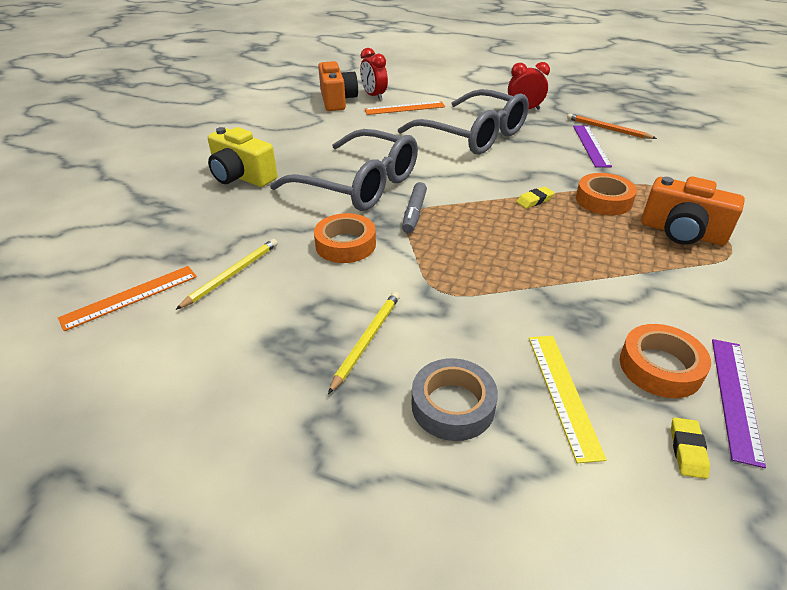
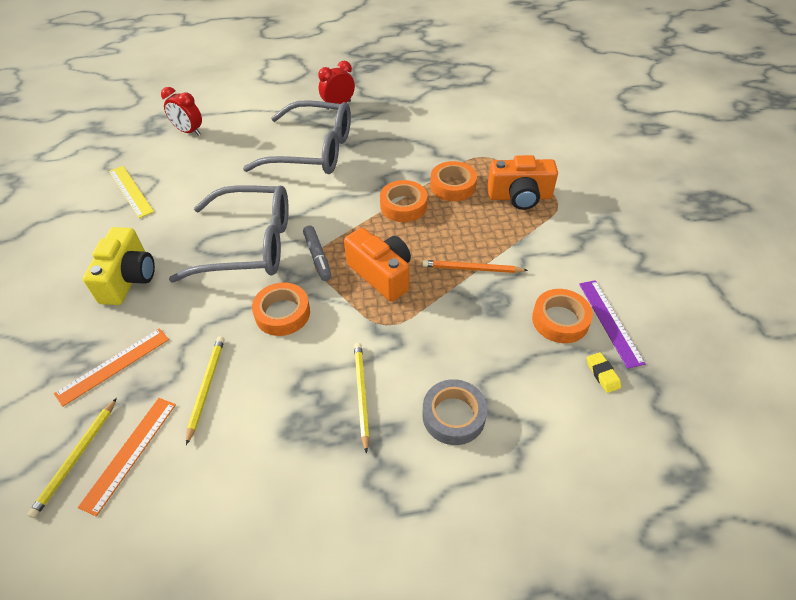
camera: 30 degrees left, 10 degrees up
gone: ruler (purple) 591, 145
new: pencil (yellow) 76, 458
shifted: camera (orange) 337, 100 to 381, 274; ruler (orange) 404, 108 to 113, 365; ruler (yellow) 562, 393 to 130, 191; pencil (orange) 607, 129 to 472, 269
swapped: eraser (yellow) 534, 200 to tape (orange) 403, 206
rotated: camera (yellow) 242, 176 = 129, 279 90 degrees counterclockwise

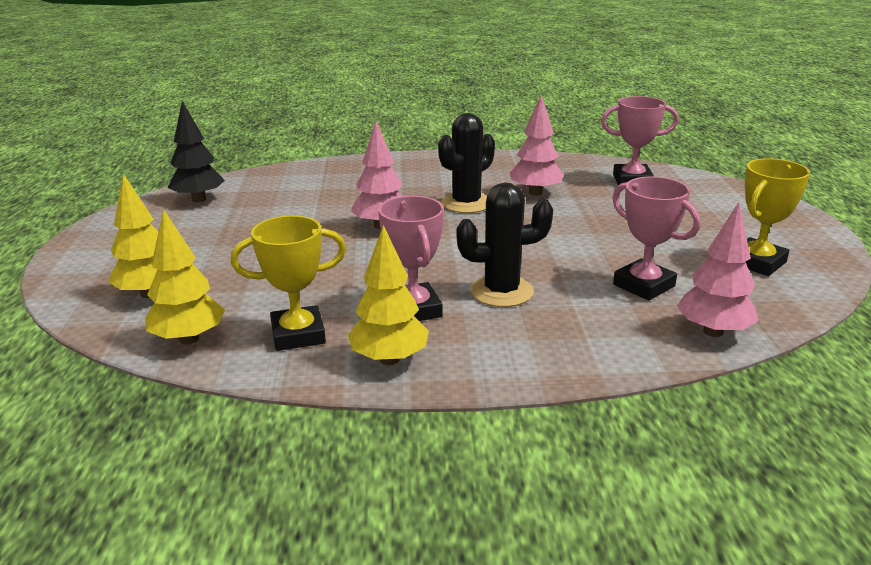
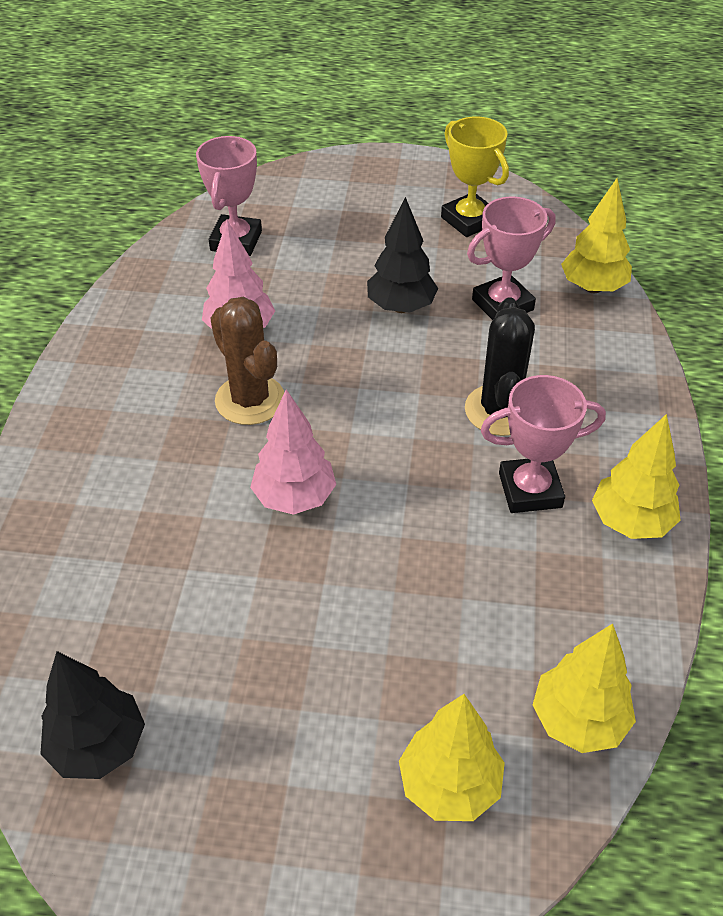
camera: 80 degrees left, 20 degrees up
gone: trophy (yellow) 298, 334
new: tree (black) 401, 307
repainted: cactus (black) 466, 203 to cactus (brown) 250, 400; tree (pink) 713, 331 to tree (yellow) 592, 287

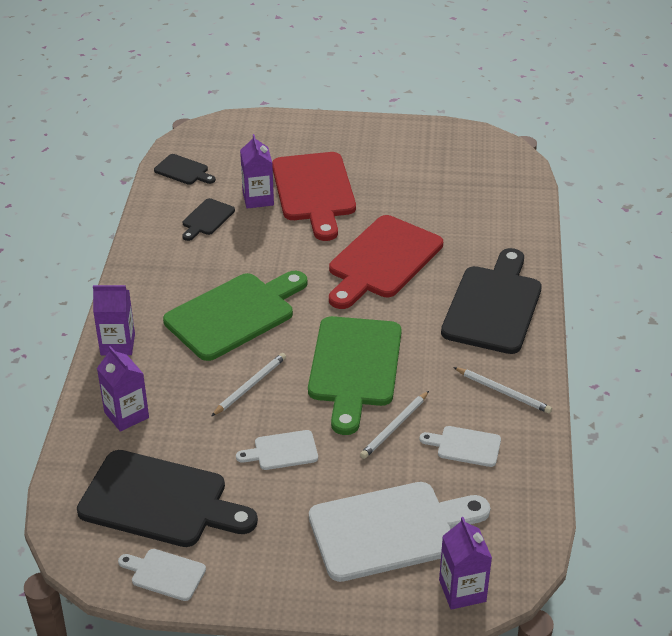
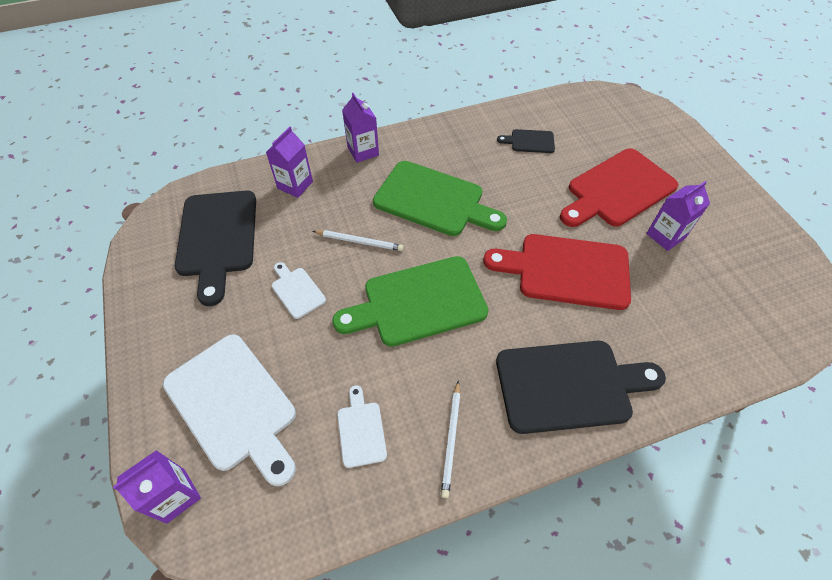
camera: 65 degrees right, 15 degrees up
gone: cutting board (white) 165, 574; cutting board (black) 183, 170; pencil (white) 394, 427
shifted: carton (purple) 258, 199 to 665, 236

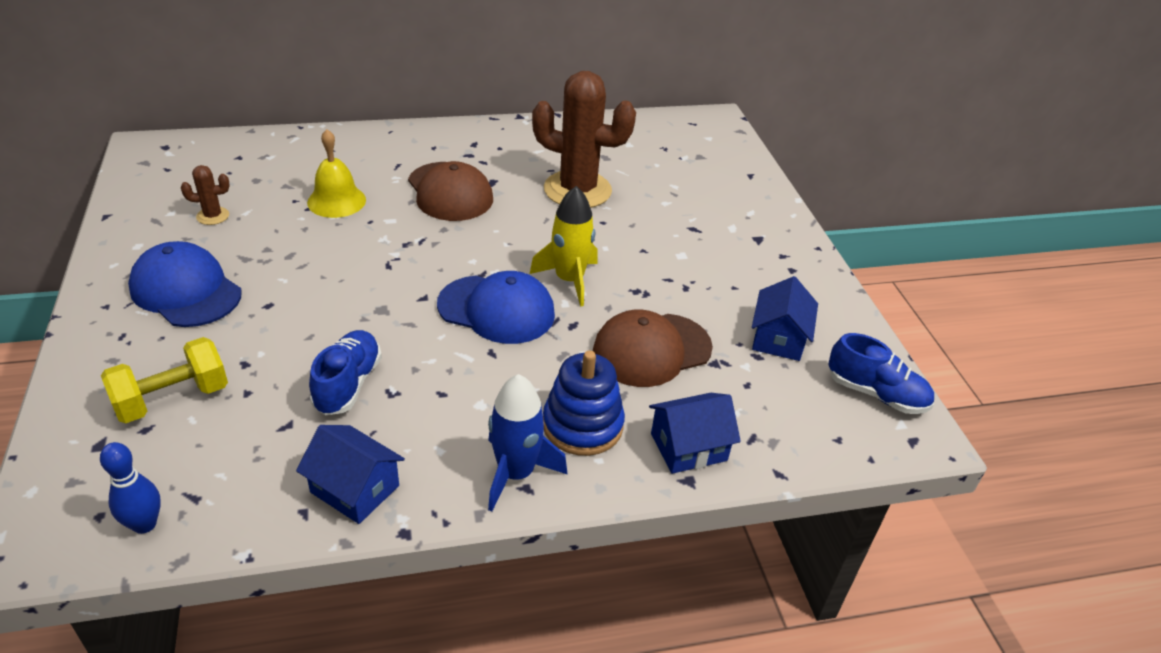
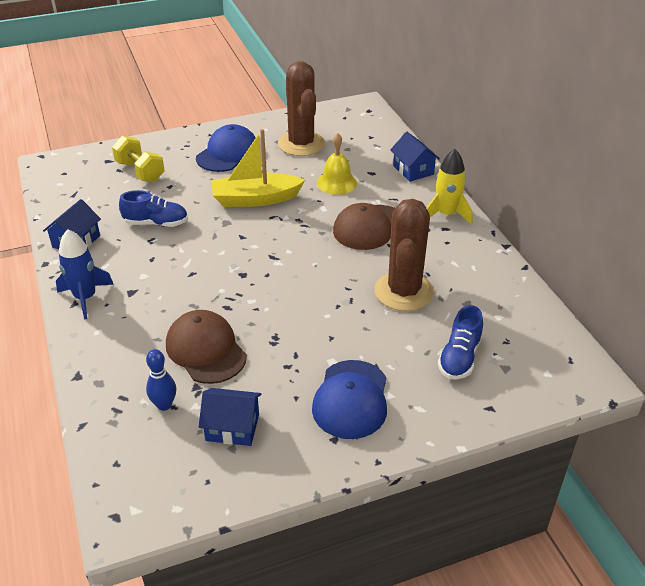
camera: 85 degrees right, 0 degrees up
gone: stacking toy (blue) 582, 425
new: boat (yellow) 255, 199
shifted: bowling pin (blue) 144, 524 to 164, 405; cap (blue) 496, 309 to 351, 399; rocket (yellow) 569, 280 to 446, 214; house (blue) 688, 447 to 413, 170; shoe (blue) 876, 394 to 459, 358
scaled: cactus (brown) 213, 216 = 301, 144 x2.37

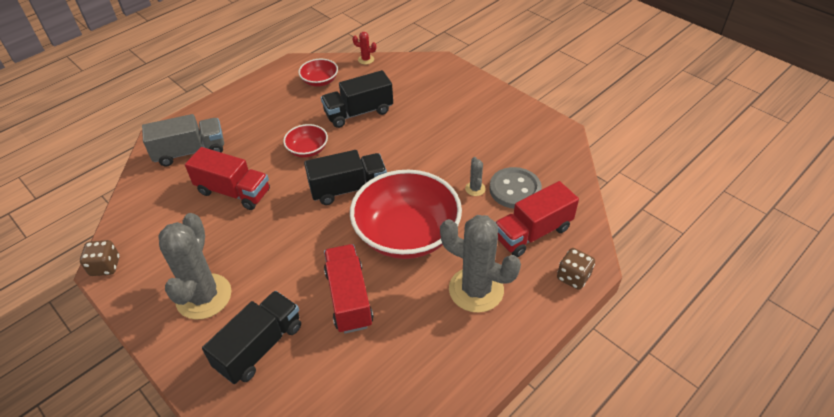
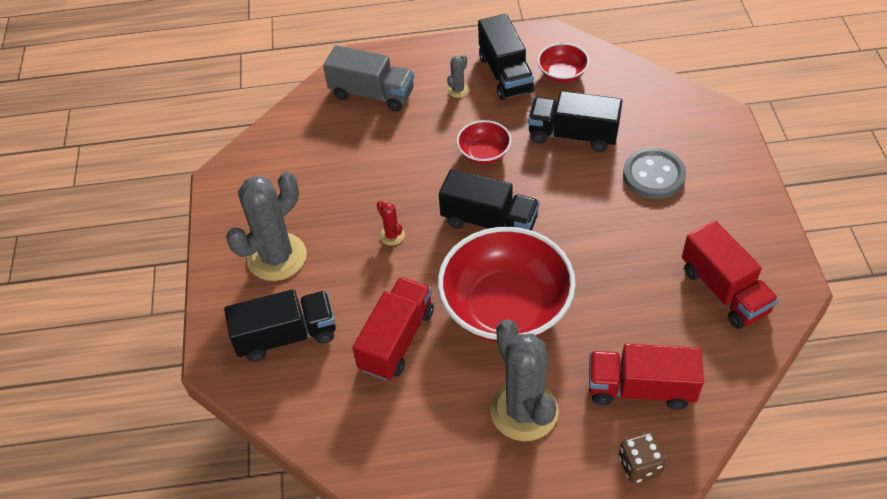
camera: 40 degrees right, 5 degrees up
gone: dice (brown) 105, 266
new: truck (black) 505, 74
shifted: truck (red) 233, 192 to 724, 290; cactus (red) 366, 59 to 392, 235; cactus (grey) 475, 189 to 458, 90; button (grey) 515, 189 to 653, 175

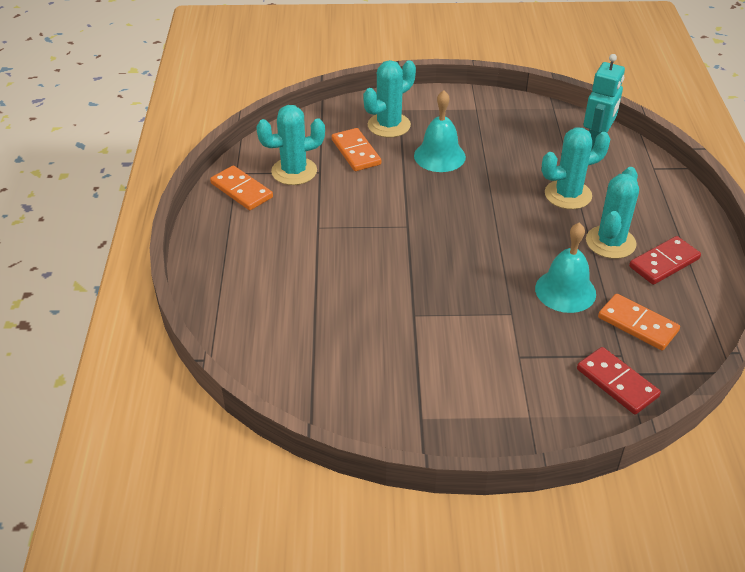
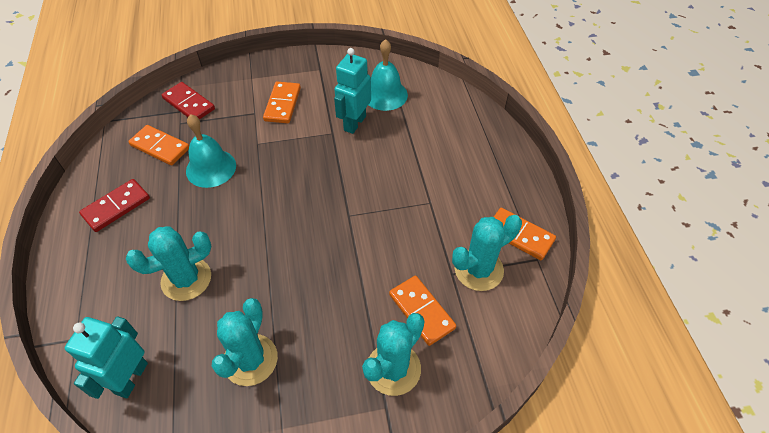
camera: 170 degrees right, 10 degrees up
new: domino (orange) 282, 104; robot (turquoise) 354, 123
shifted: bell (turquoise) 439, 156 to 385, 95; cactus (turquoise) 610, 242 to 250, 360

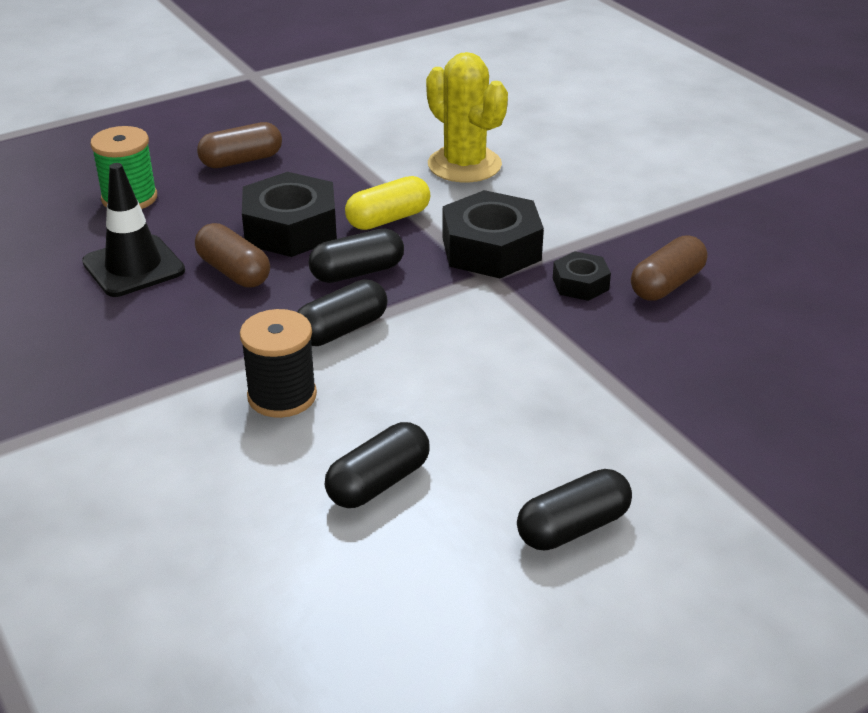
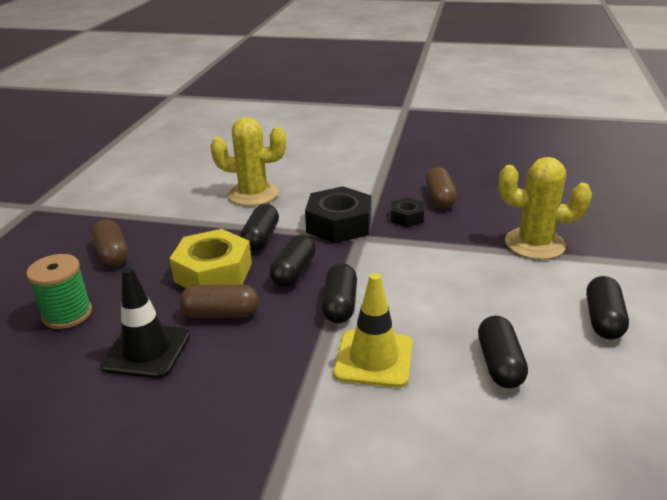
camera: 45 degrees left, 5 degrees down
new: cactus (yellow) 534, 244
swapped: spool (black) 282, 396 to traffic cone (yellow) 374, 358
repainted: nut (black) 290, 228 to nut (yellow) 213, 272; capsule (yellow) 388, 219 to capsule (black) 261, 238
rotated: capsule (brown) 241, 160 = 113, 254 45 degrees counterclockwise

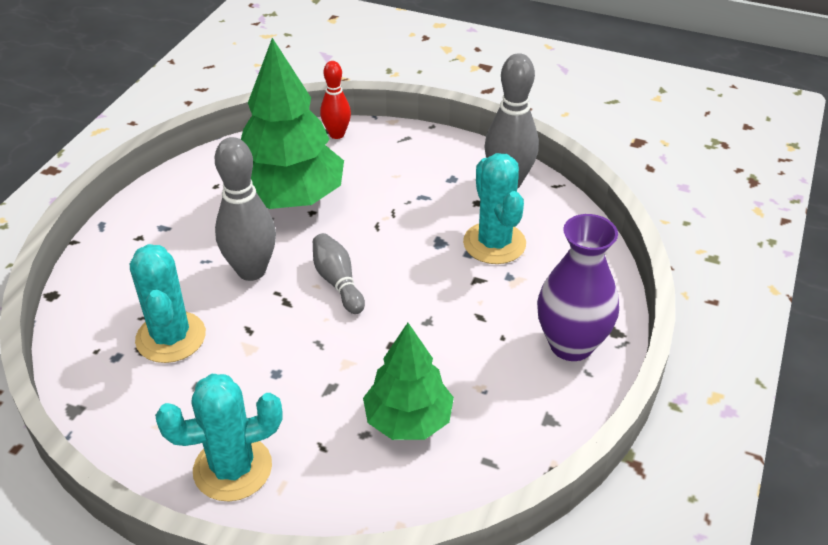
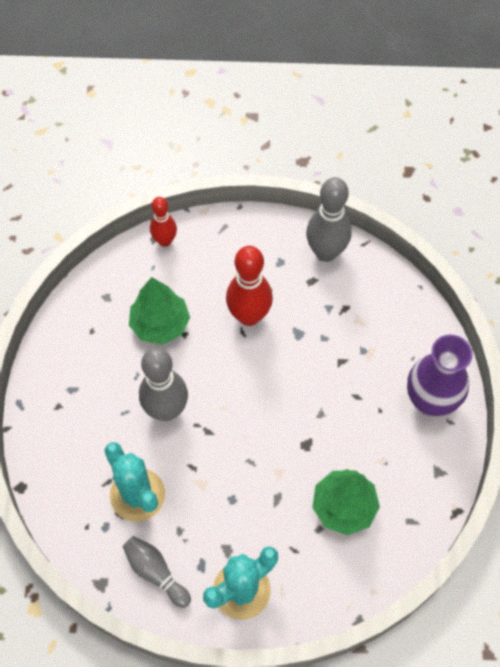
camera: 20 degrees left, 20 degrees up
gone: cactus (turquoise) 494, 243
new: bowling pin (red) 249, 316
shifted: bowling pin (grey) 338, 282 to 156, 572
scaled: tree (green) 290, 198 = 160, 324 x0.63

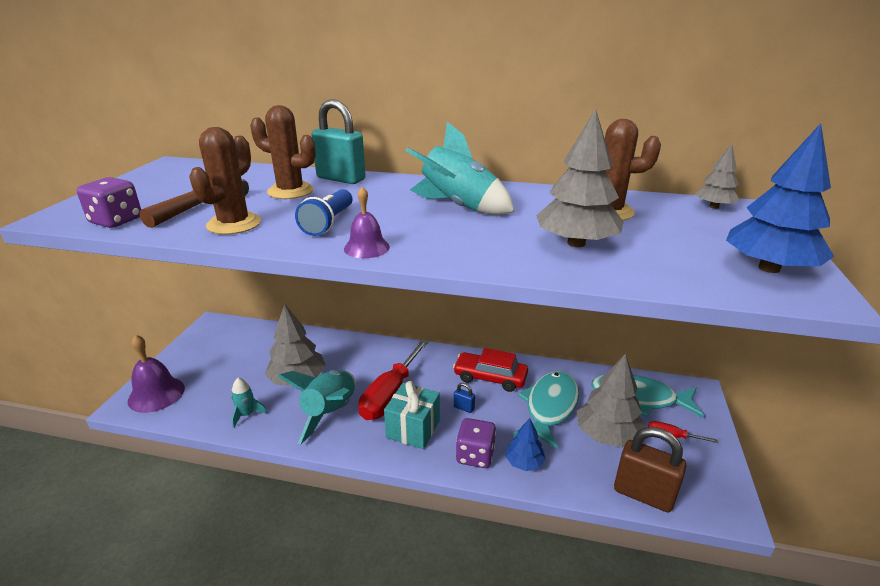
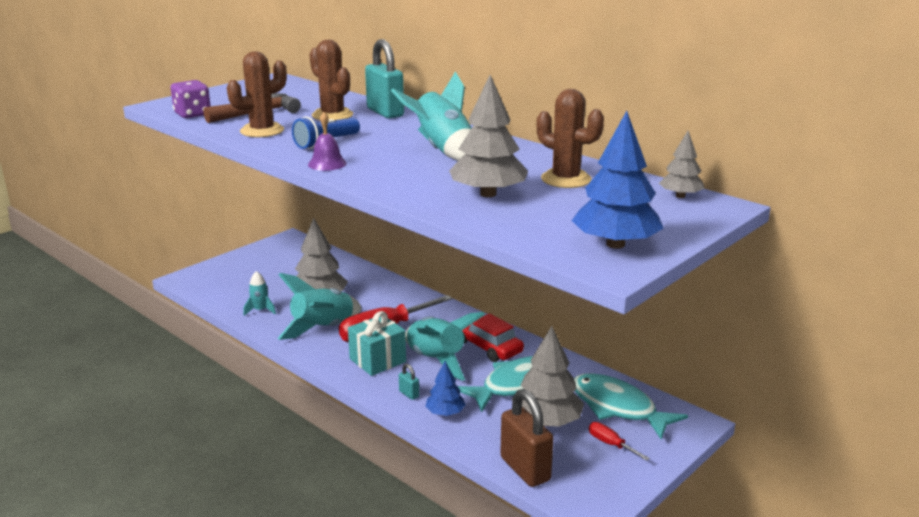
camera: 30 degrees right, 5 degrees down
gone: bell (purple) 156, 394
swapped: padlock (blue) 464, 408 to rocket (turquoise) 437, 360; dice (purple) 475, 455 to padlock (turquoise) 409, 394

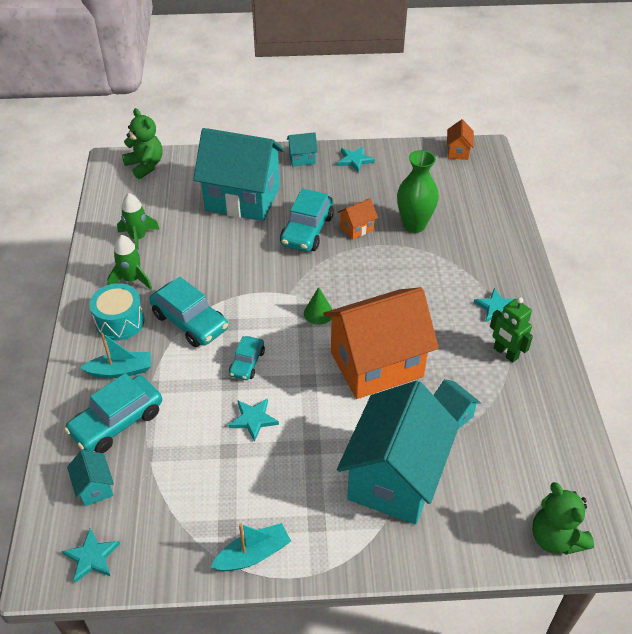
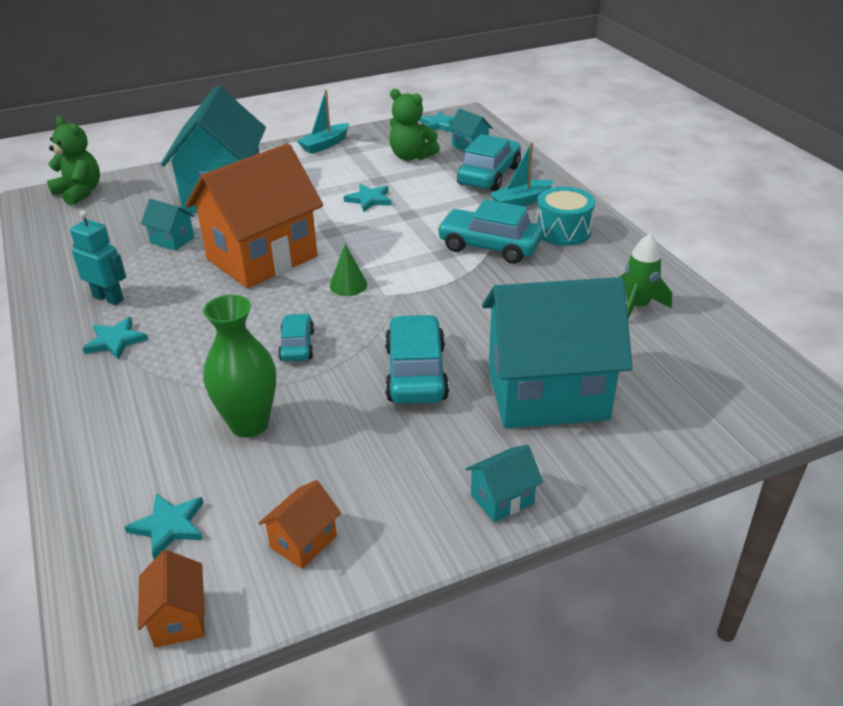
camera: 160 degrees right, 10 degrees down
gone: rocket (green) 132, 280
shifted: teddy bear (green) 145, 166 to 411, 157; car (turquoise) 247, 363 to 297, 345; star (turquoise) 354, 160 to 169, 526; house (orange) 357, 228 to 303, 542
repainted: robot (green) 505, 353 to robot (turquoise) 108, 298

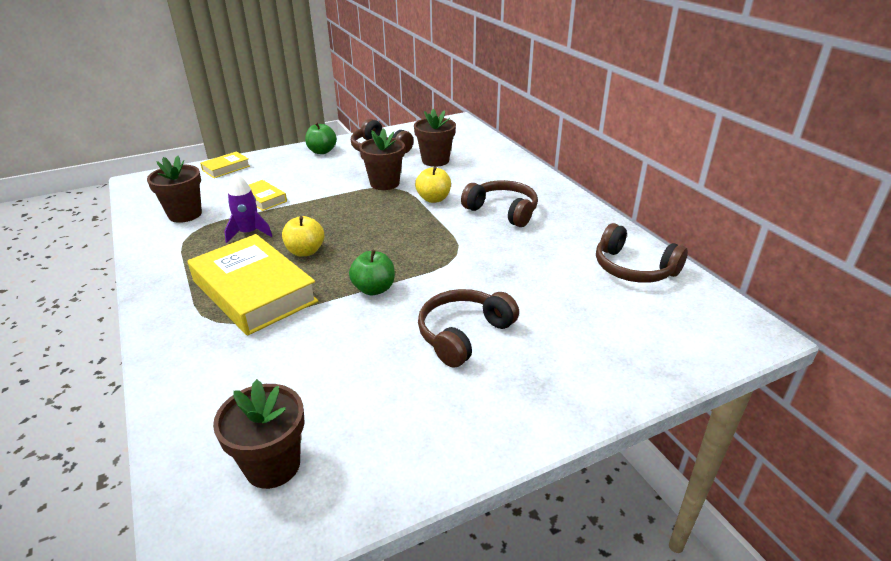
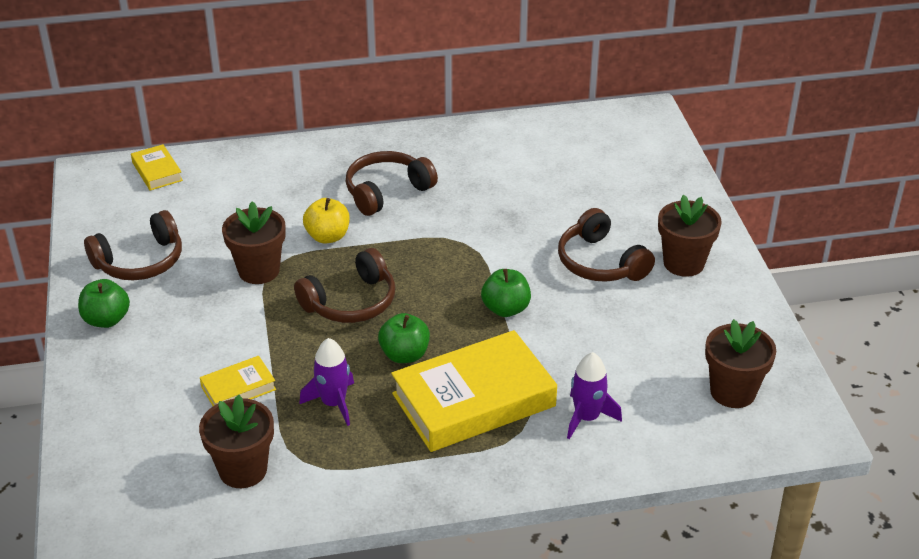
camera: 75 degrees left, 5 degrees up
new: rocket (purple) 587, 417
shifted: book (yellow) 226, 168 to 157, 171; flower pot (brown) 435, 160 to 683, 263; headphones (brown) 633, 268 to 351, 302
repainted: apple (yellow) 305, 251 to apple (green) 404, 355

